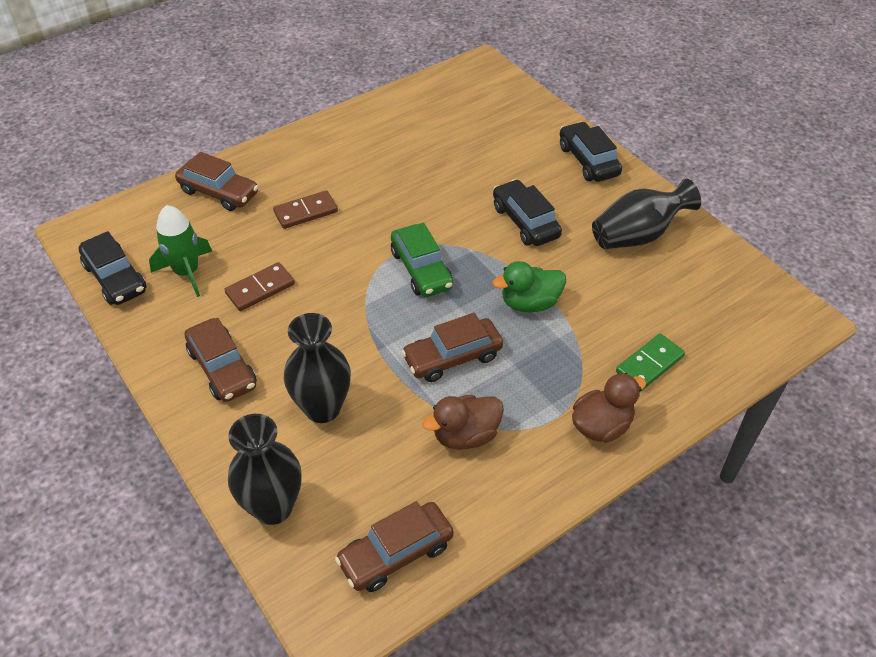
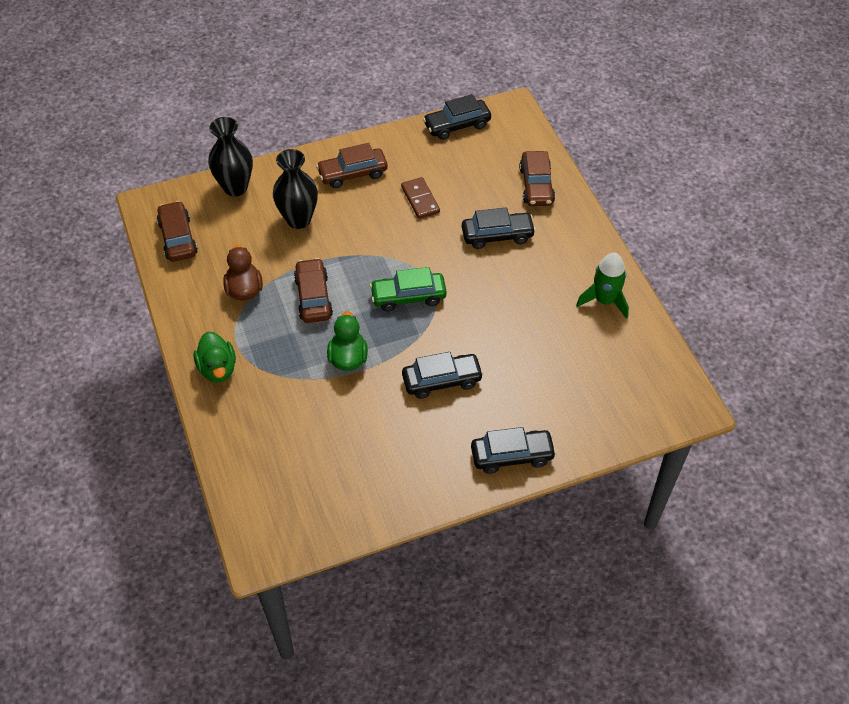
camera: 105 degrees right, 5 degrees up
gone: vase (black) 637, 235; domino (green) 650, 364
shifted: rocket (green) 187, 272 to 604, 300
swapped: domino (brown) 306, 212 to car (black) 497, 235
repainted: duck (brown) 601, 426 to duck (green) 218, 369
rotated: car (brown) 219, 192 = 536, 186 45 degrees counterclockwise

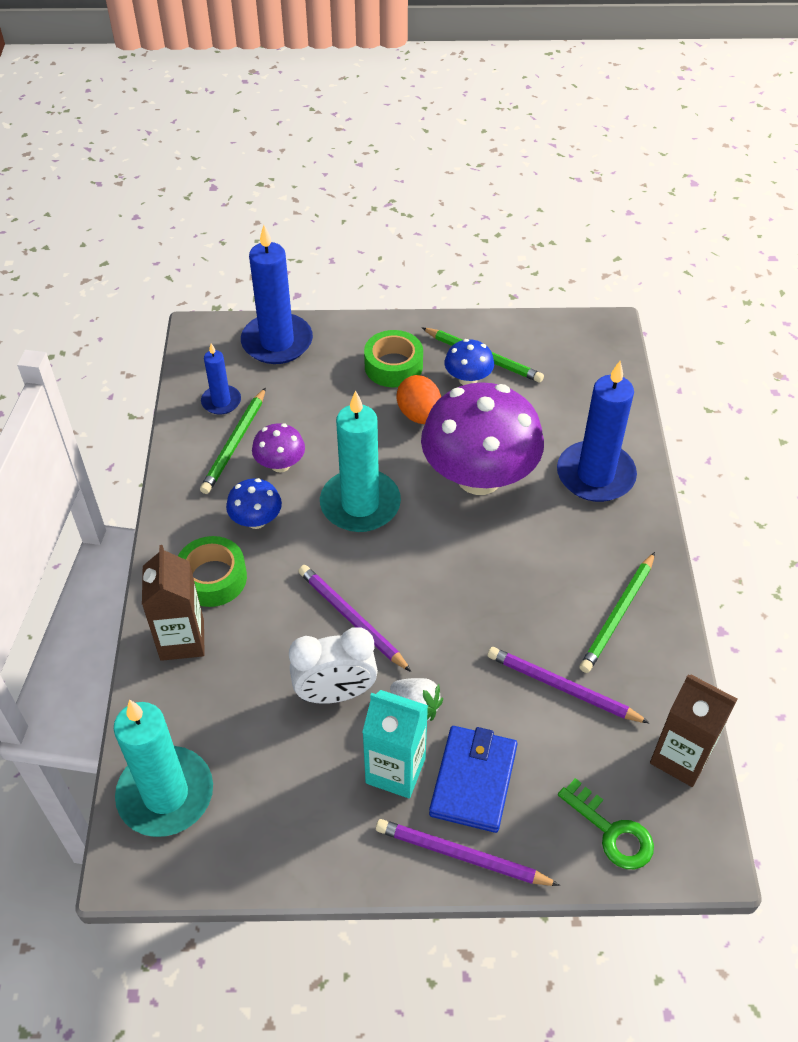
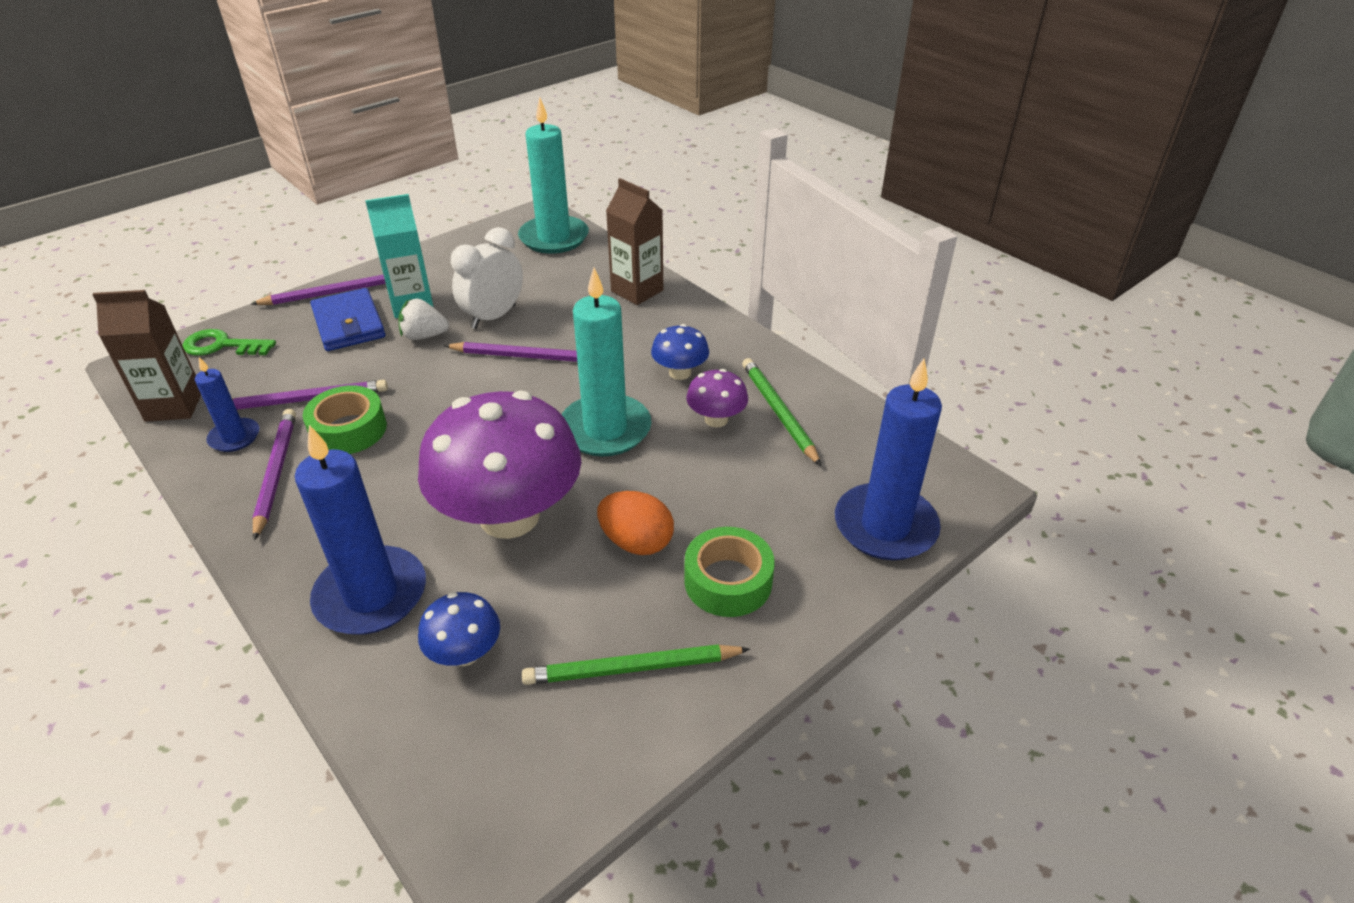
camera: 140 degrees right, 10 degrees down
shifted: tape (green) 213, 578 to 348, 430; candle (blue) 221, 401 to 234, 437; mushroom (blue) 468, 379 to 465, 653
repainted: pencil (green) 618, 614 to pencil (purple) 276, 473

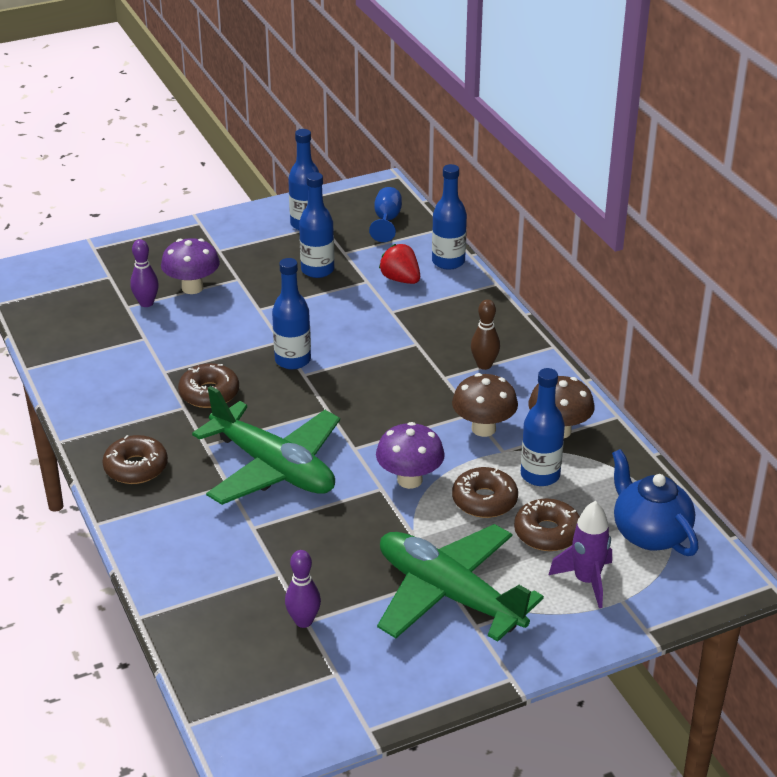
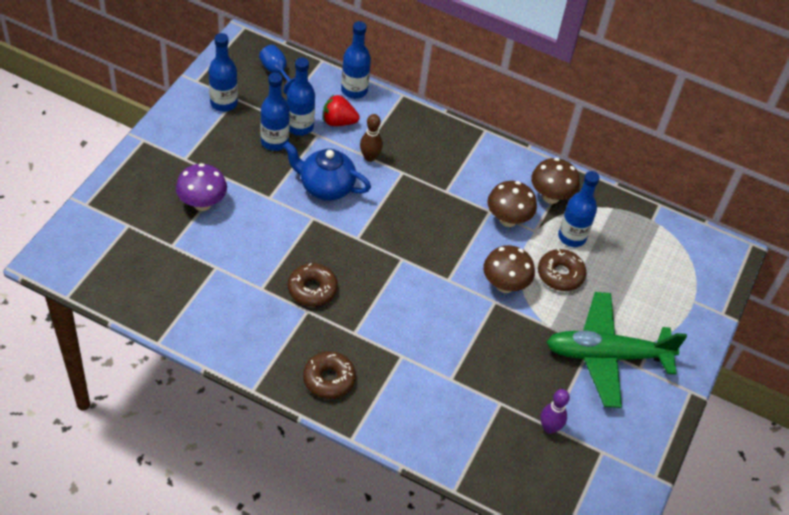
camera: 45 degrees left, 15 degrees up
gone: bowling pin (purple) 146, 303; plane (green) 273, 467; donut (brown) 547, 533; rocket (purple) 586, 581
shifted: bottle (blue) 293, 360 to 299, 127; bowling pin (brown) 484, 365 to 370, 157; teapot (blue) 649, 534 to 326, 187
repainted: mushroom (purple) 409, 480 to mushroom (brown) 504, 285

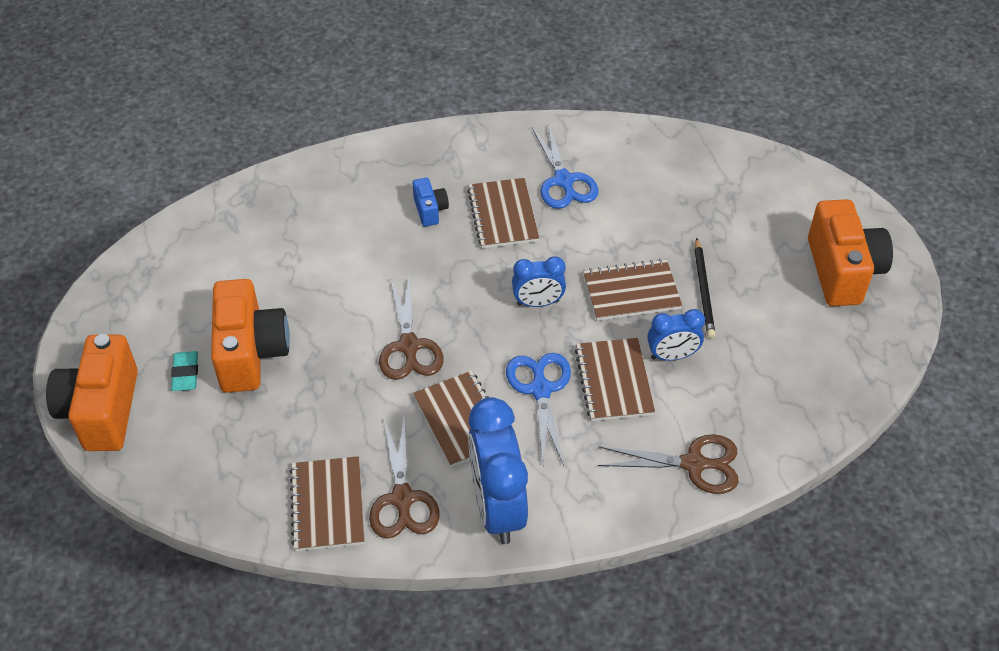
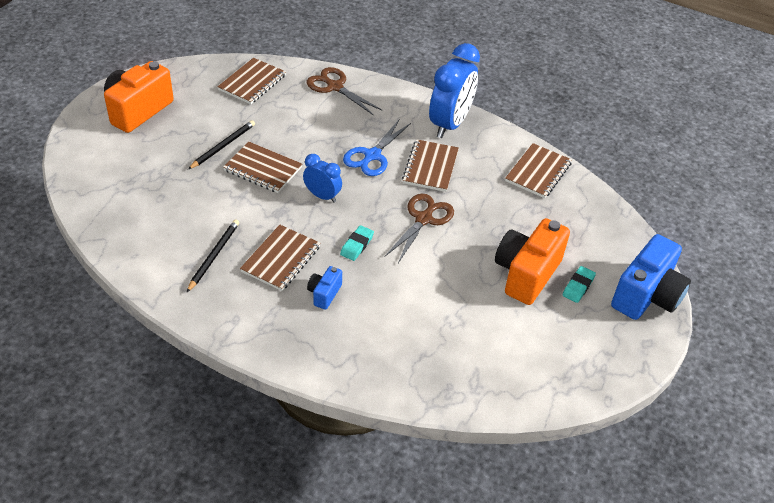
camera: 145 degrees left, 5 degrees down
gone: scissors (brown) 402, 498; clock (blue) 672, 355
new: eraser (turquoise) 357, 245
shifted: notebook (brown) 614, 381 to 252, 83
swapped: scissors (blue) 563, 180 to pencil (black) 213, 256
repainted: camera (orange) 102, 410 to camera (blue) 646, 296

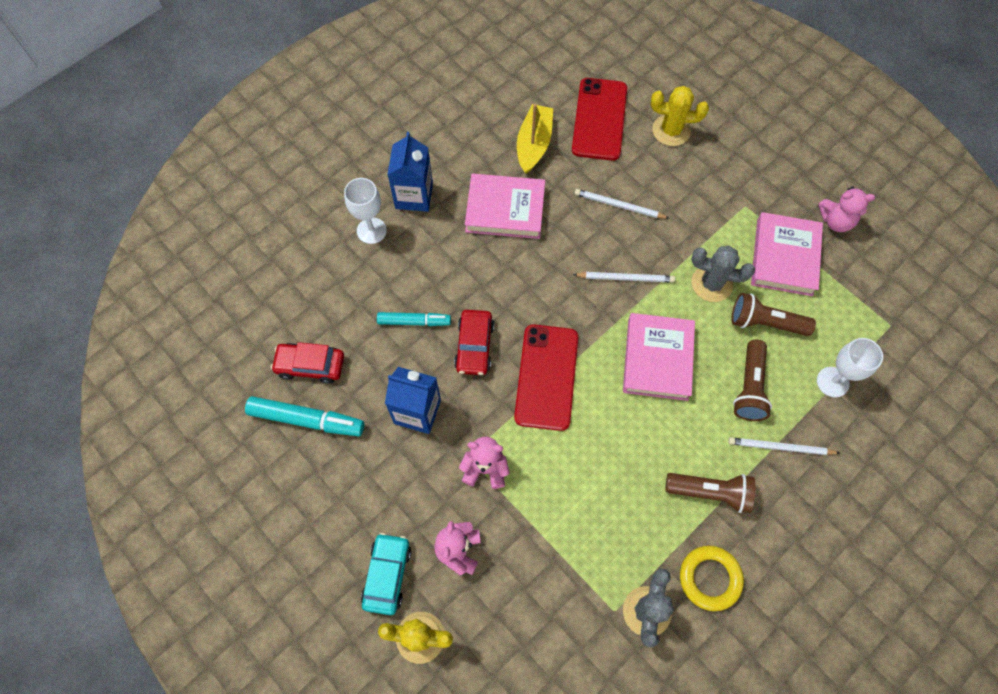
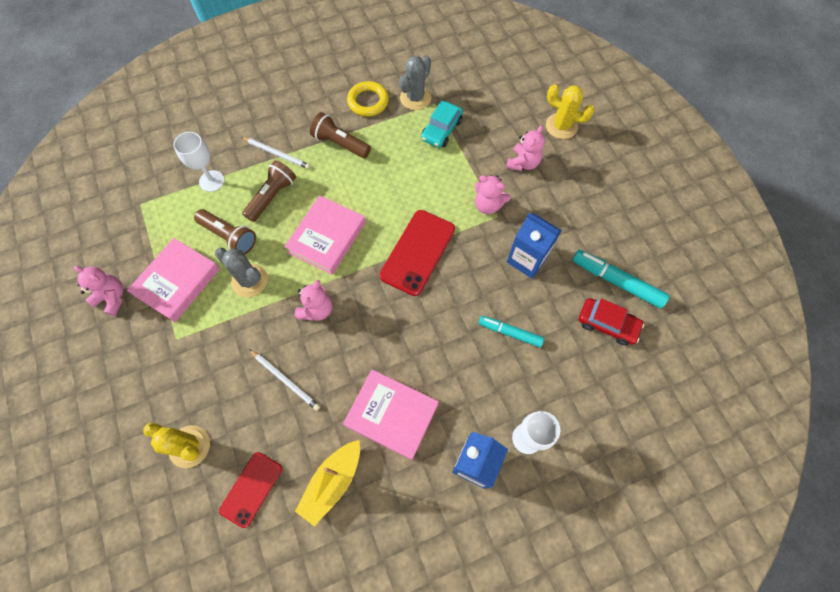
camera: 160 degrees left, 0 degrees up
gone: car (red) 474, 346
shifted: car (turquoise) 387, 575 to 441, 130
swapped: pencil (white) 625, 278 to teddy bear (pink) 316, 309
scaled: phone (red) 599, 119 = 251, 489 x0.64

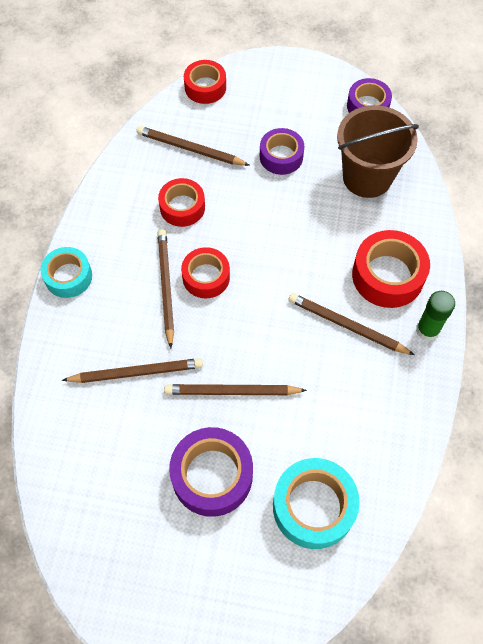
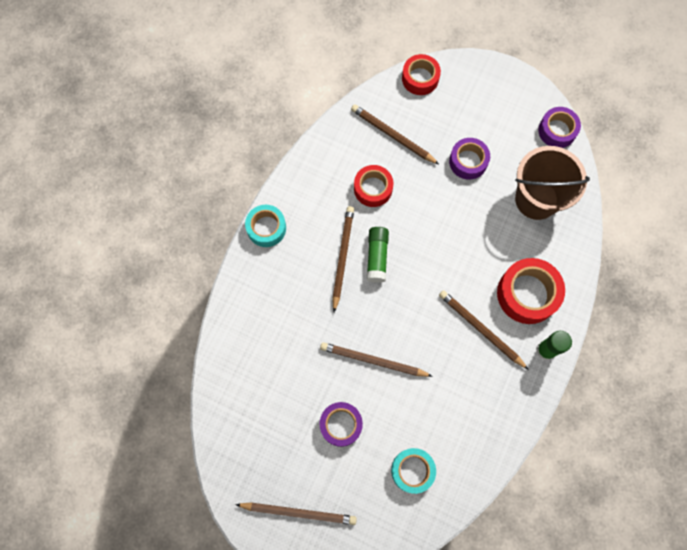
camera: 15 degrees right, 10 degrees up
shifted: pencil (brown) 136, 373 to 298, 512
swapped: tape (red) 206, 277 to glue stick (green) 377, 257
scaled: tape (purple) 212, 475 = 341, 425 x0.66; tape (turquoise) 313, 506 = 412, 470 x0.66

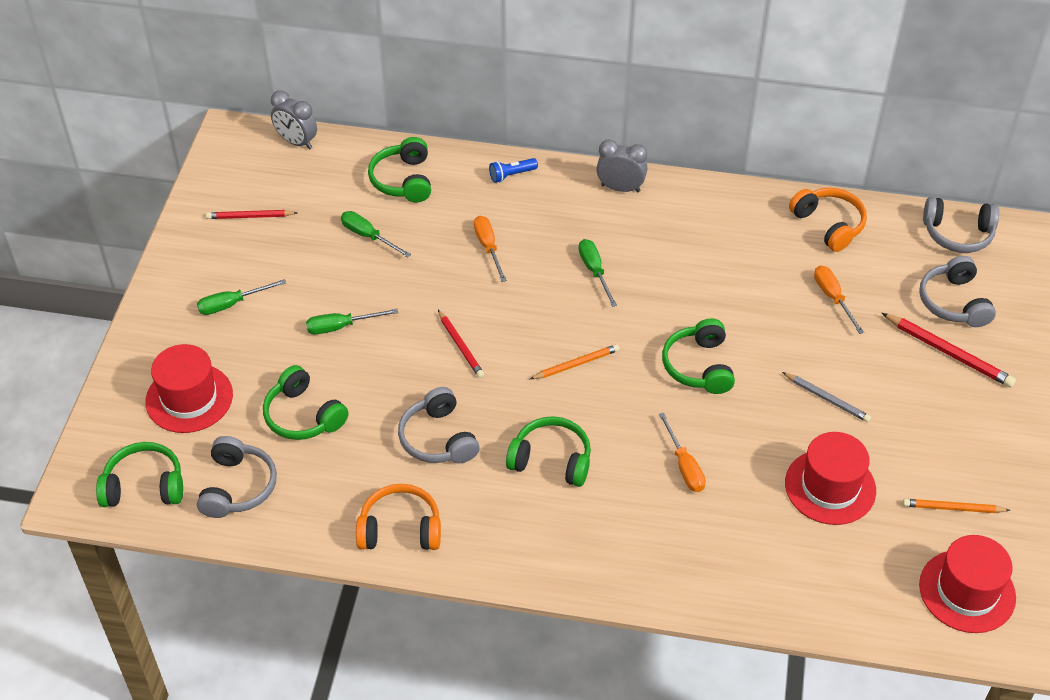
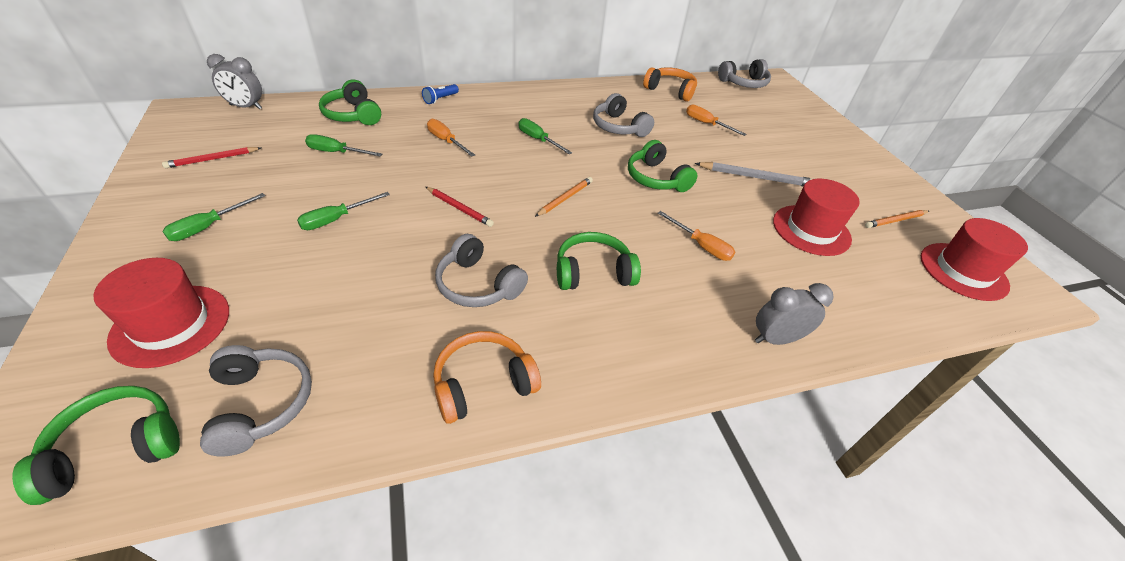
camera: 30 degrees left, 5 degrees down
gone: headphones (green) 303, 416; pencil (red) 949, 353
shifted: clock (grey) 620, 188 to 776, 339; headphones (grey) 953, 302 to 619, 127
scaled: pencil (grey) 827, 399 = 756, 177 x1.51

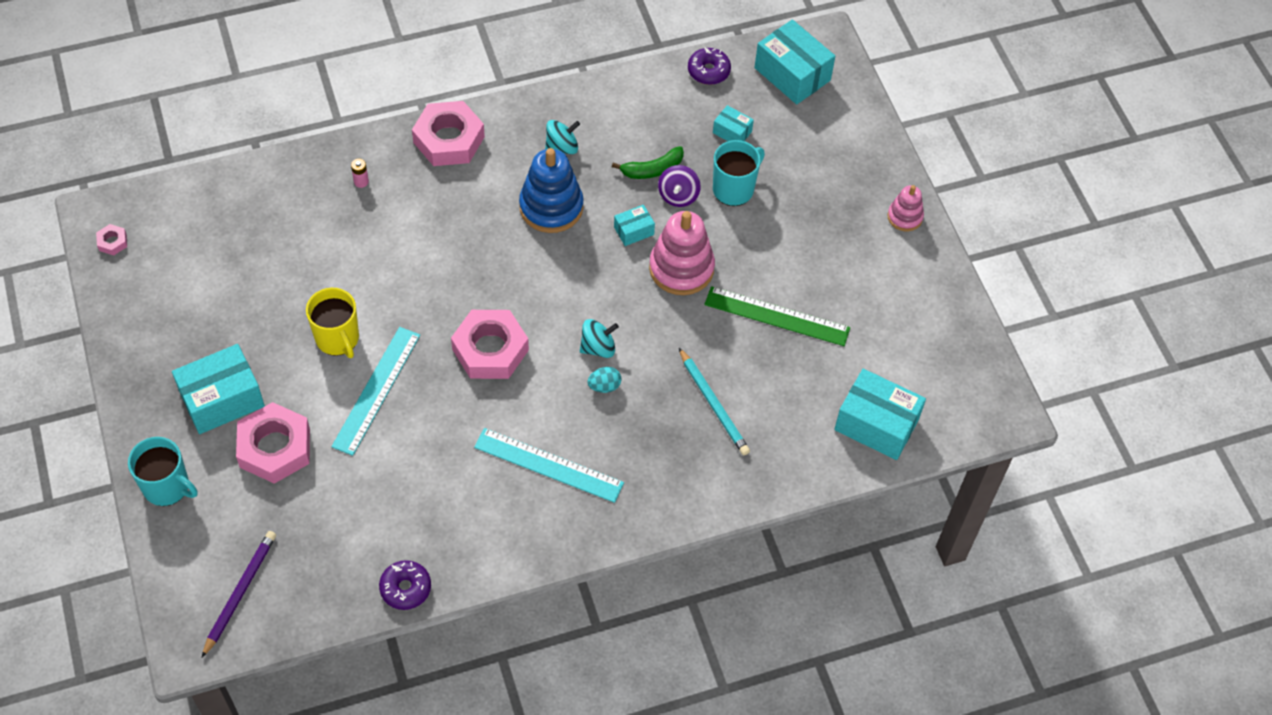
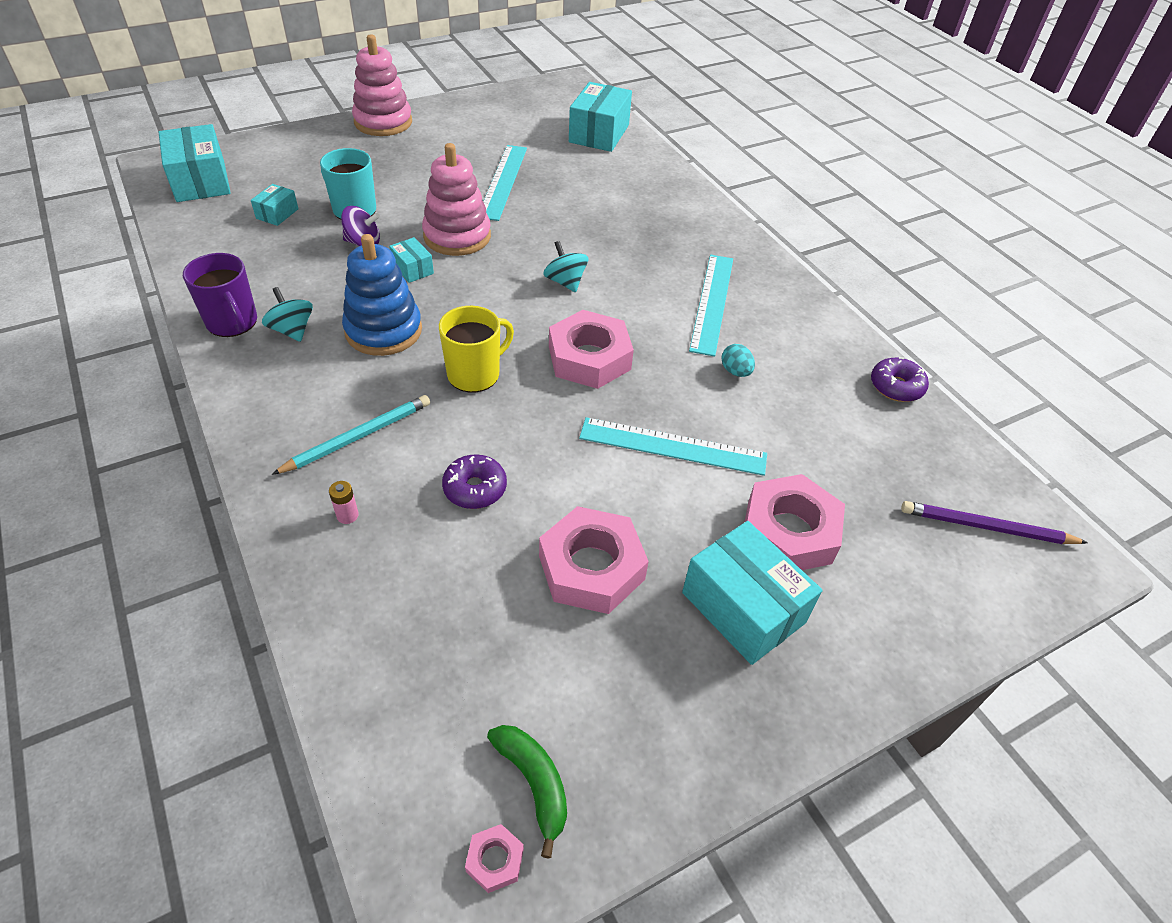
camera: 100 degrees left, 10 degrees down
gone: mug (turquoise) 167, 487
new: mug (purple) 232, 322
shifted: mug (yellow) 338, 338 to 475, 374; nut (pink) 449, 139 to 591, 568; egg (turquoise) 604, 386 to 735, 371; banana (green) 652, 169 to 534, 783; pencil (turquoise) 713, 404 to 358, 437; donut (purple) 708, 71 to 475, 488
repainted: ruler (green) 777, 316 to ruler (turquoise) 503, 181
rotated: box (turquoise) 792, 74 = 201, 181 60 degrees counterclockwise
scaled: stacking toy (pink) 905, 217 = 383, 122 x1.79

